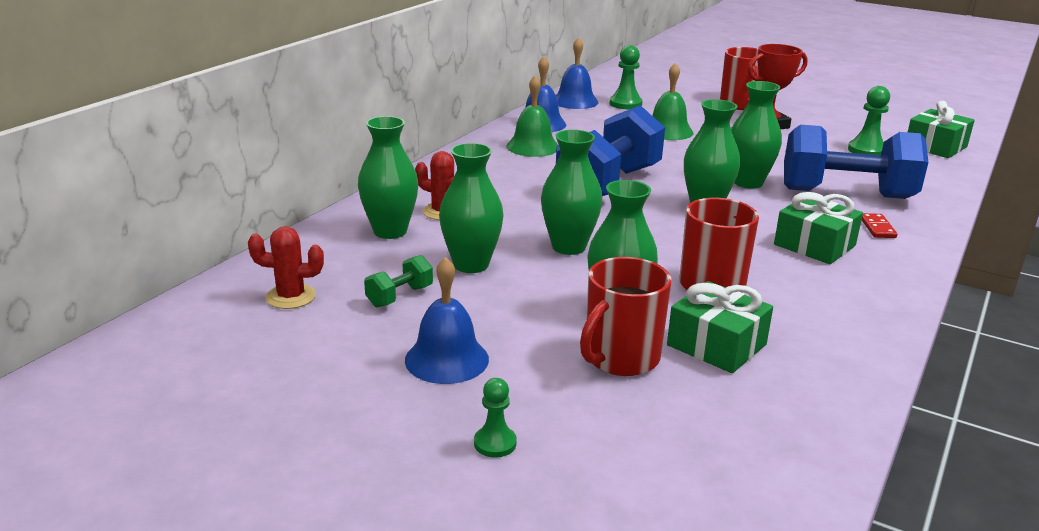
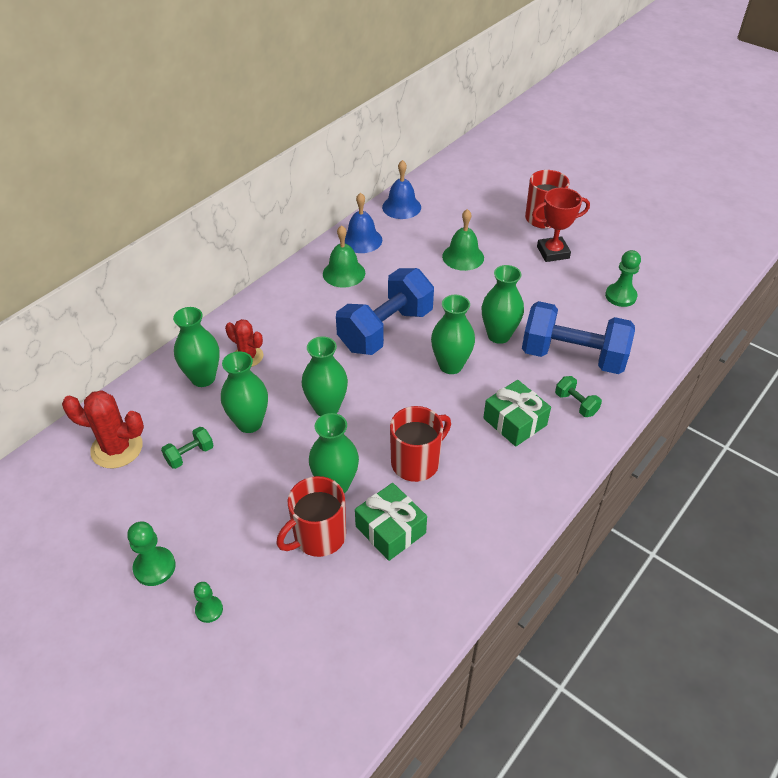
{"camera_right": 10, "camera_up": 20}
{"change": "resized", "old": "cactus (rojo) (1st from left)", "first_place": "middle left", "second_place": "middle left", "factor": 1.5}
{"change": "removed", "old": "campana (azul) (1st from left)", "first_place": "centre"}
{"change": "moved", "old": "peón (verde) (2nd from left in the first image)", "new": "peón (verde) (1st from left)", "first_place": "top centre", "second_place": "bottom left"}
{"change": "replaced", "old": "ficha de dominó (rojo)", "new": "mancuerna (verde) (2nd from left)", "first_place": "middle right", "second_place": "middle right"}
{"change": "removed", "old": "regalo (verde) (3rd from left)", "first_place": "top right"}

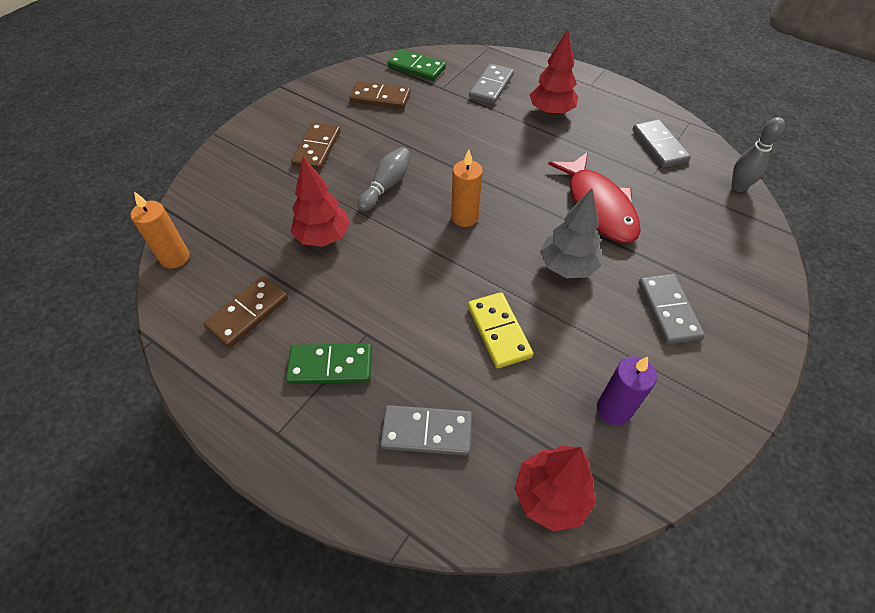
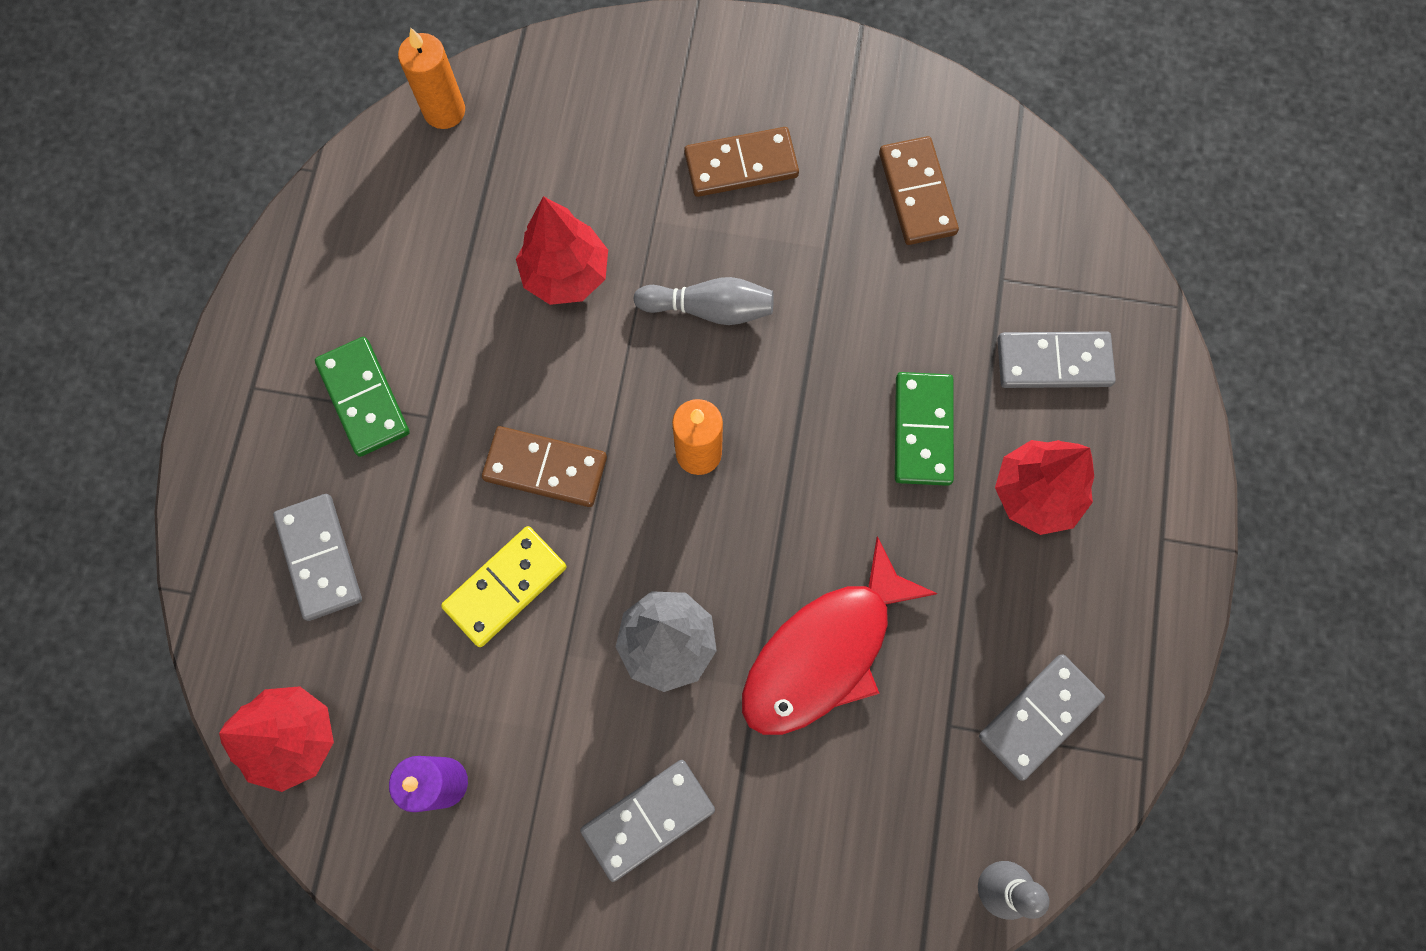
{"camera_right": 65, "camera_up": 20}
{"change": "moved", "old": "ficha de dominó (marrón) (1st from left)", "first_place": "middle left", "second_place": "centre"}
{"change": "moved", "old": "ficha de dominó (verde) (2nd from left)", "first_place": "top centre", "second_place": "centre"}

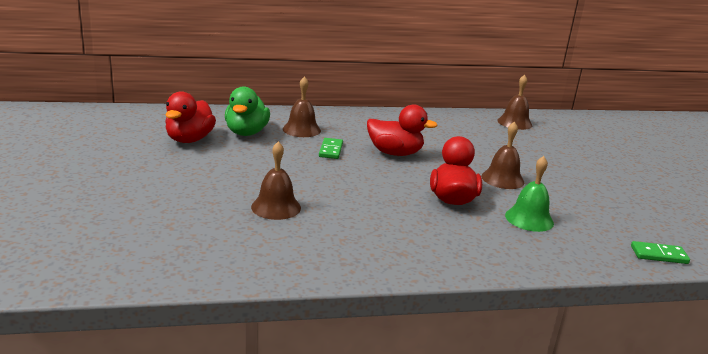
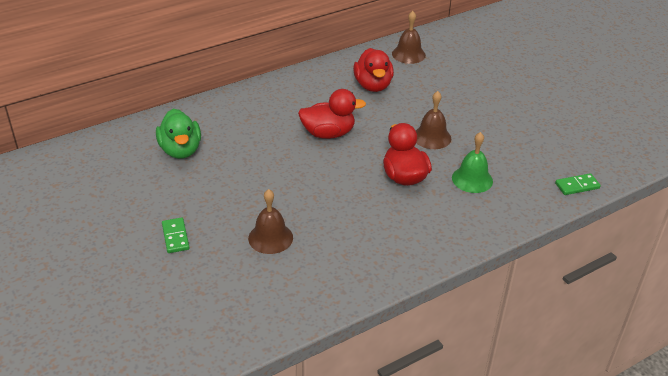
{"camera_right": -20, "camera_up": 15}
{"change": "moved", "old": "pato (rojo) (1st from left in the first image)", "new": "pato (rojo) (2nd from left)", "first_place": "top left", "second_place": "top centre"}
{"change": "removed", "old": "campana (marrón) (2nd from left)", "first_place": "top centre"}
{"change": "moved", "old": "ficha de dominó (verde) (1st from left)", "first_place": "centre", "second_place": "middle left"}

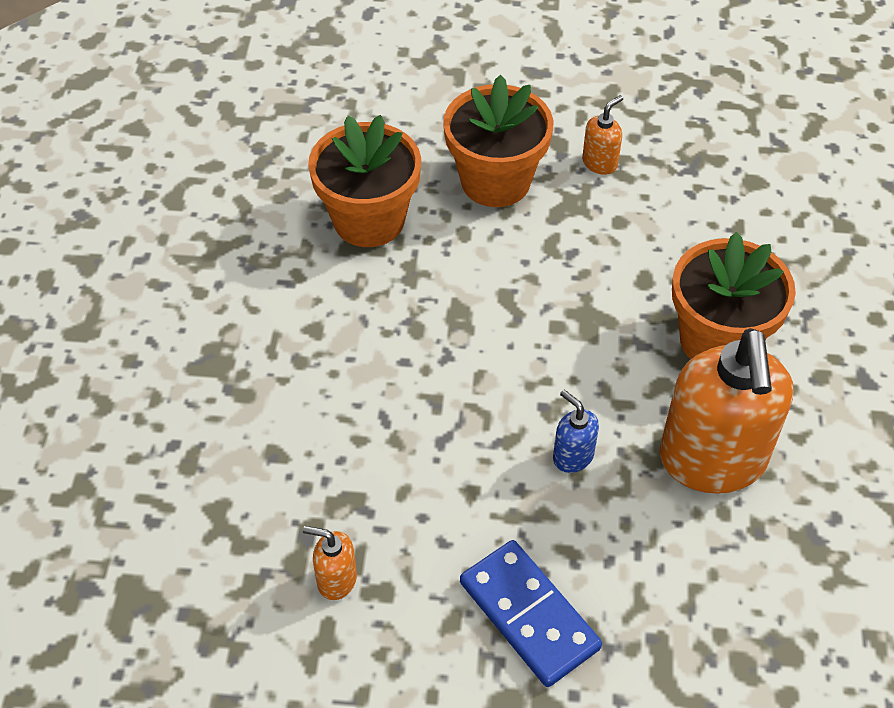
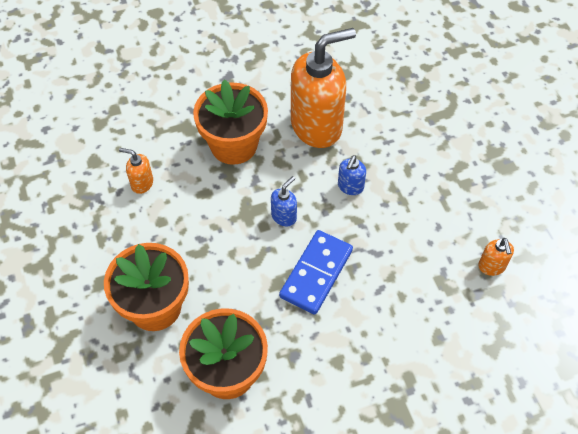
{"camera_right": -115, "camera_up": 5}
{"change": "moved", "old": "ficha de dominó (azul)", "first_place": "bottom centre", "second_place": "centre"}
{"change": "moved", "old": "dispensador de jabón (naranja) (2nd from left in the first image)", "new": "dispensador de jabón (naranja) (1st from left)", "first_place": "top right", "second_place": "middle left"}
{"change": "added", "new": "dispensador de jabón (azul) (1st from left)", "second_place": "centre"}

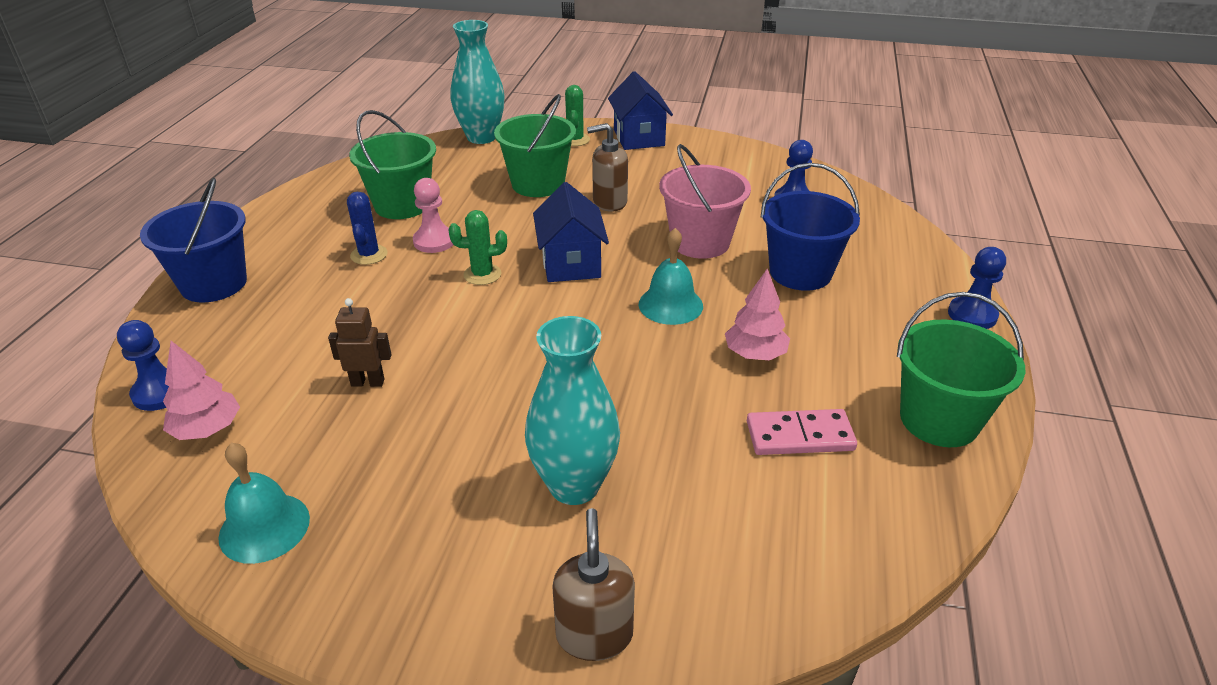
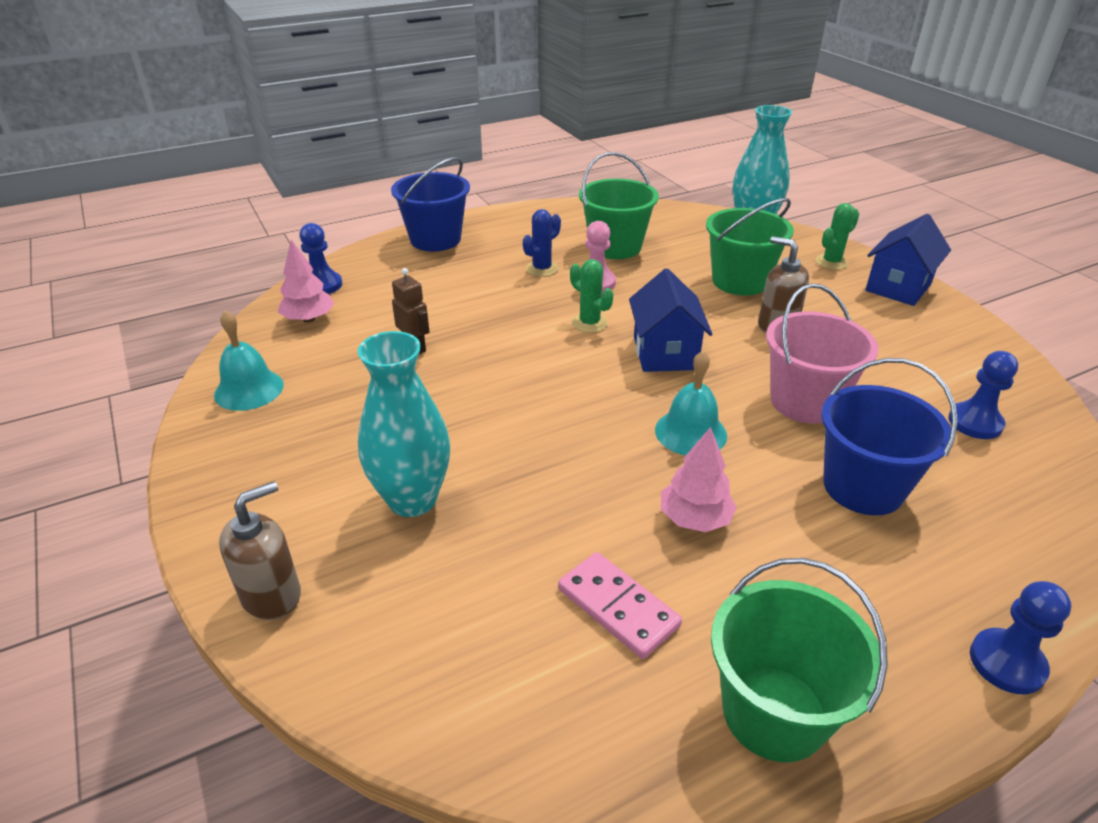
{"camera_right": 50, "camera_up": 0}
{"change": "turned", "old": "casa (azul) (1st from left)", "first_place": "centre", "second_place": "centre", "degrees": -45}

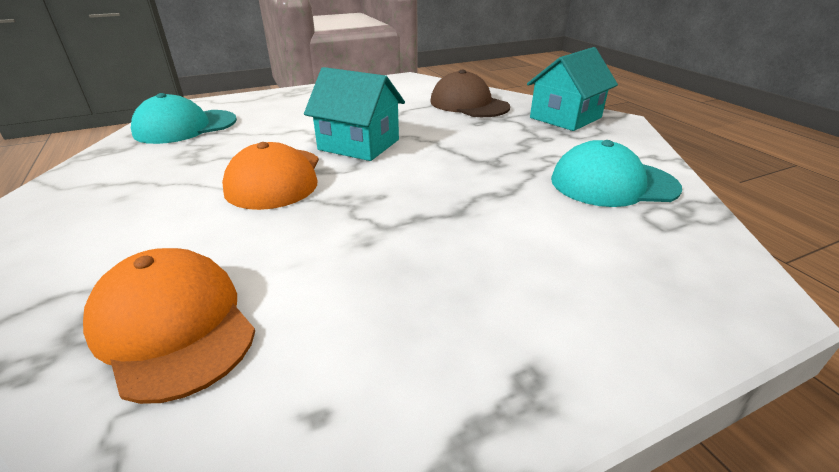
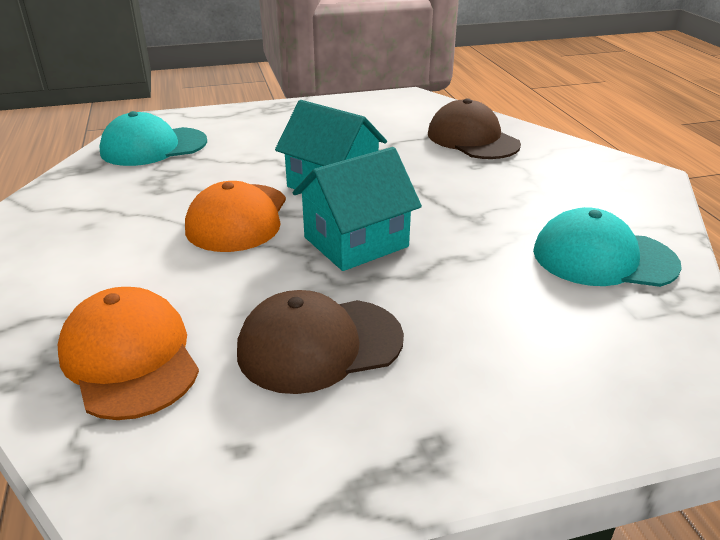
{"camera_right": 10, "camera_up": 0}
{"change": "moved", "old": "casa (turquesa) (2nd from left)", "first_place": "top right", "second_place": "centre"}
{"change": "added", "new": "gorra (marrón) (1st from left)", "second_place": "centre"}

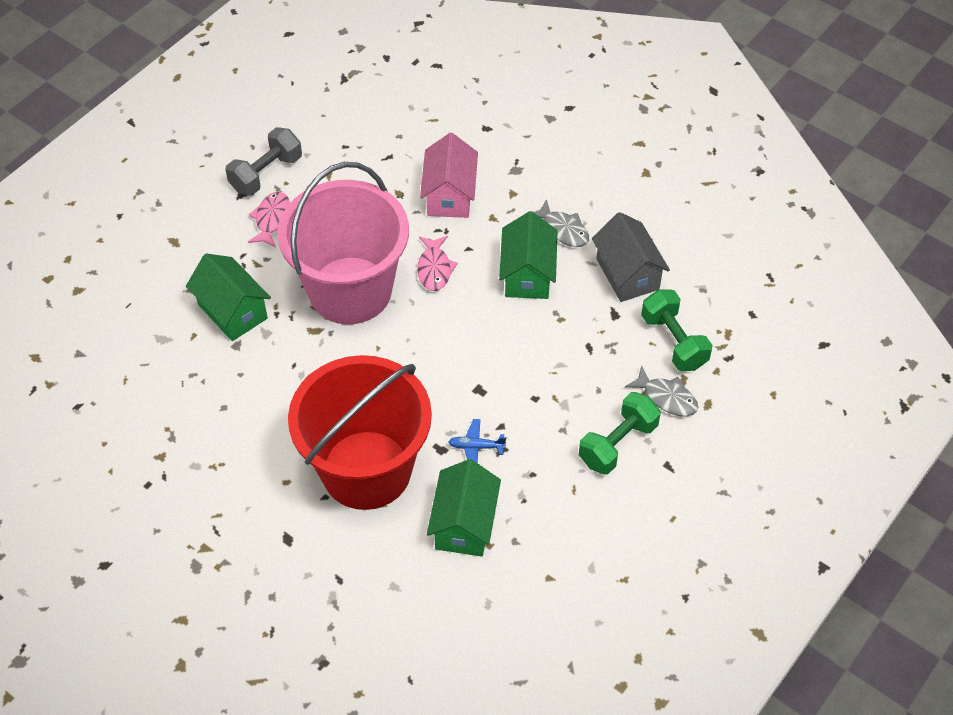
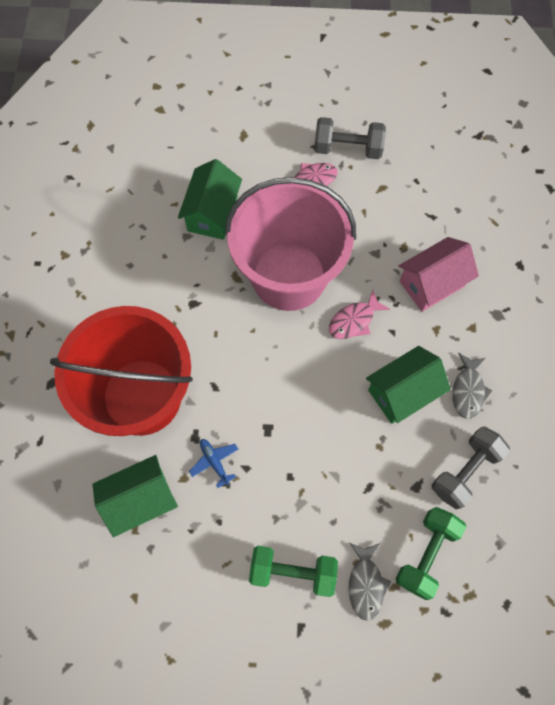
{"camera_right": 55, "camera_up": 15}
{"change": "replaced", "old": "casa (gris)", "new": "mancuerna (gris) (2nd from left)", "first_place": "centre", "second_place": "middle right"}

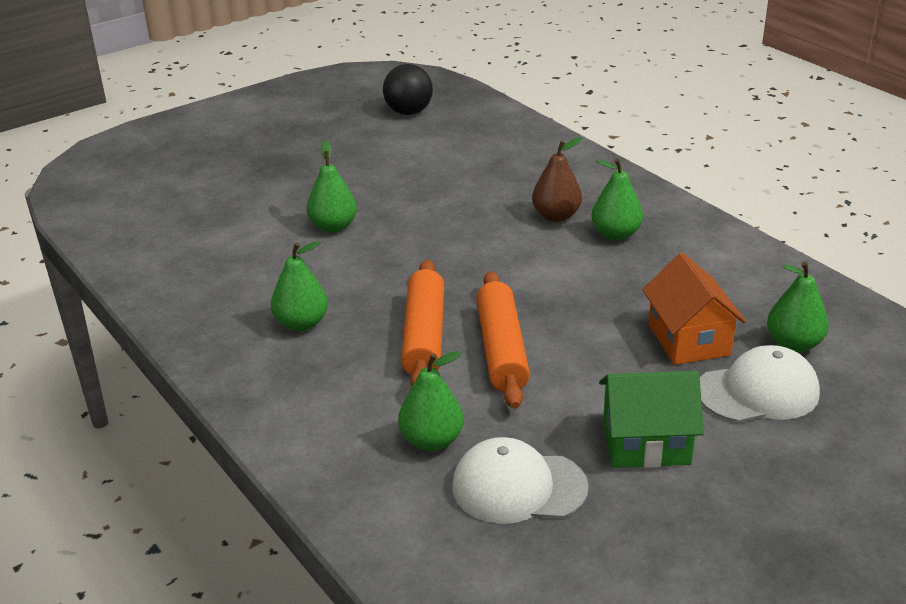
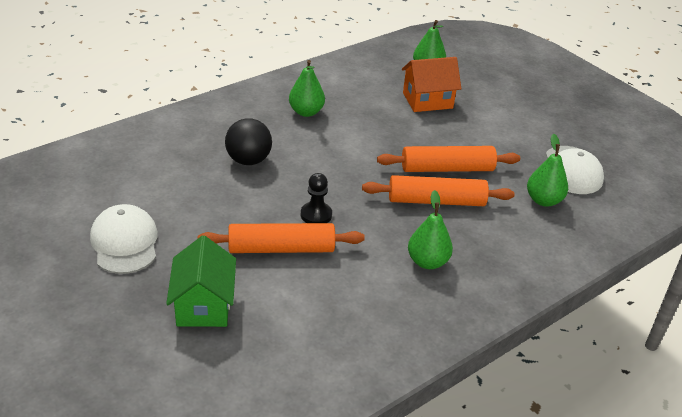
{"camera_right": -95, "camera_up": 5}
{"change": "replaced", "old": "pera (verde) (2nd from left)", "new": "rodillo (naranja) (1st from left)", "first_place": "top centre", "second_place": "centre"}
{"change": "moved", "old": "pelota (negro)", "first_place": "top centre", "second_place": "centre"}
{"change": "removed", "old": "pera (marrón)", "first_place": "top centre"}
{"change": "moved", "old": "casa (verde)", "first_place": "bottom right", "second_place": "bottom left"}
{"change": "moved", "old": "gorra (blanco) (2nd from left in the first image)", "new": "gorra (blanco) (1st from left)", "first_place": "middle right", "second_place": "middle left"}
{"change": "added", "new": "peón (negro)", "second_place": "centre"}

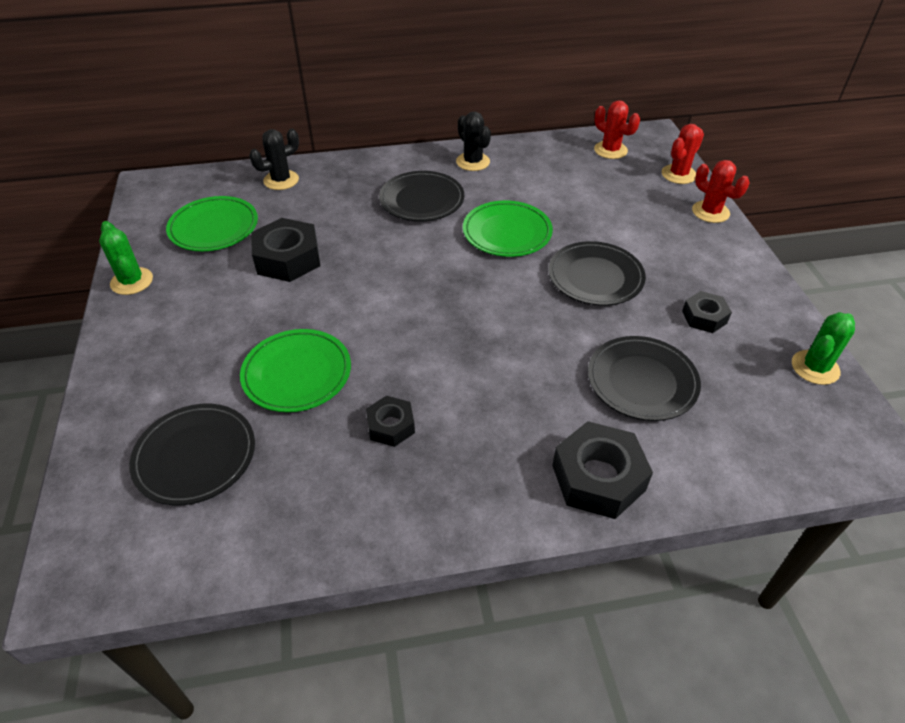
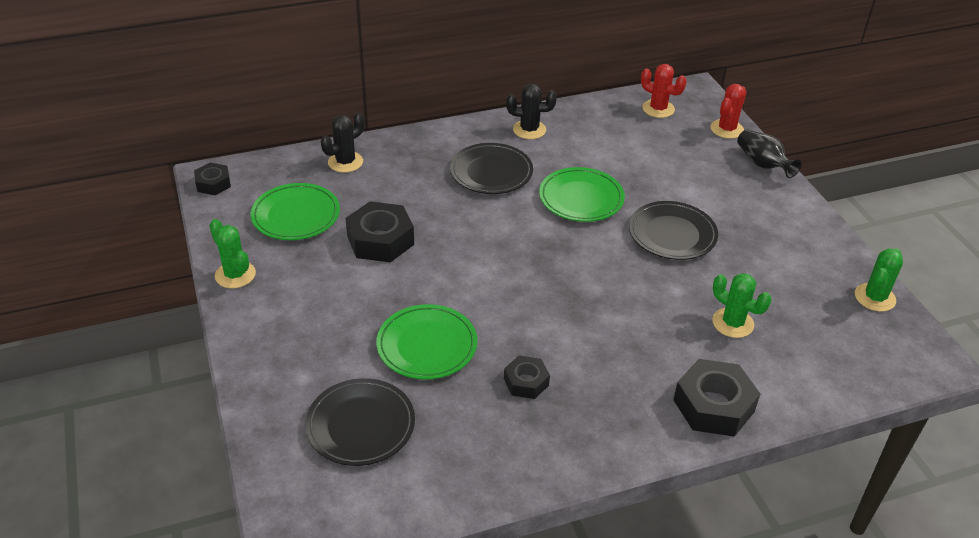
{"camera_right": -10, "camera_up": -5}
{"change": "turned", "old": "cactus (negro) (2nd from left)", "first_place": "top centre", "second_place": "top centre", "degrees": -45}
{"change": "replaced", "old": "plato (negro) (4th from left)", "new": "cactus (verde) (2nd from left)", "first_place": "middle right", "second_place": "middle right"}
{"change": "moved", "old": "tuerca (negro) (4th from left in the first image)", "new": "tuerca (negro) (1st from left)", "first_place": "middle right", "second_place": "top left"}
{"change": "replaced", "old": "cactus (rojo) (3rd from left)", "new": "florero (negro)", "first_place": "top right", "second_place": "top right"}

